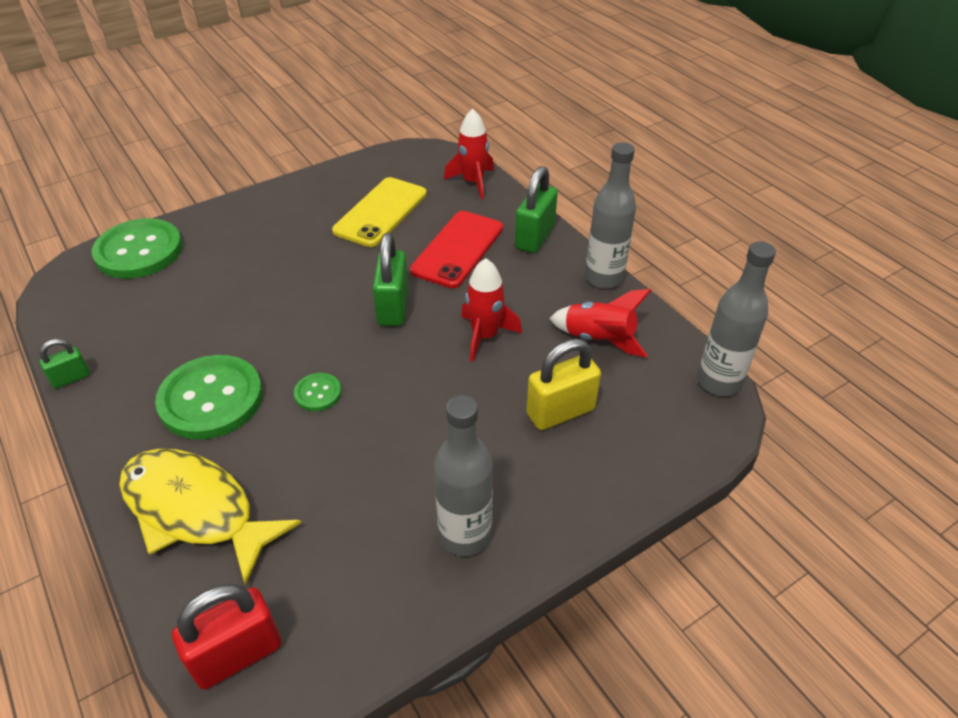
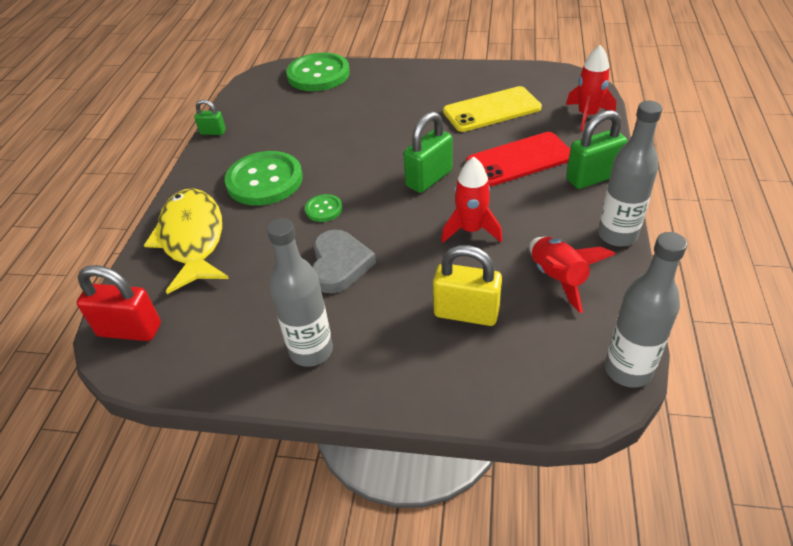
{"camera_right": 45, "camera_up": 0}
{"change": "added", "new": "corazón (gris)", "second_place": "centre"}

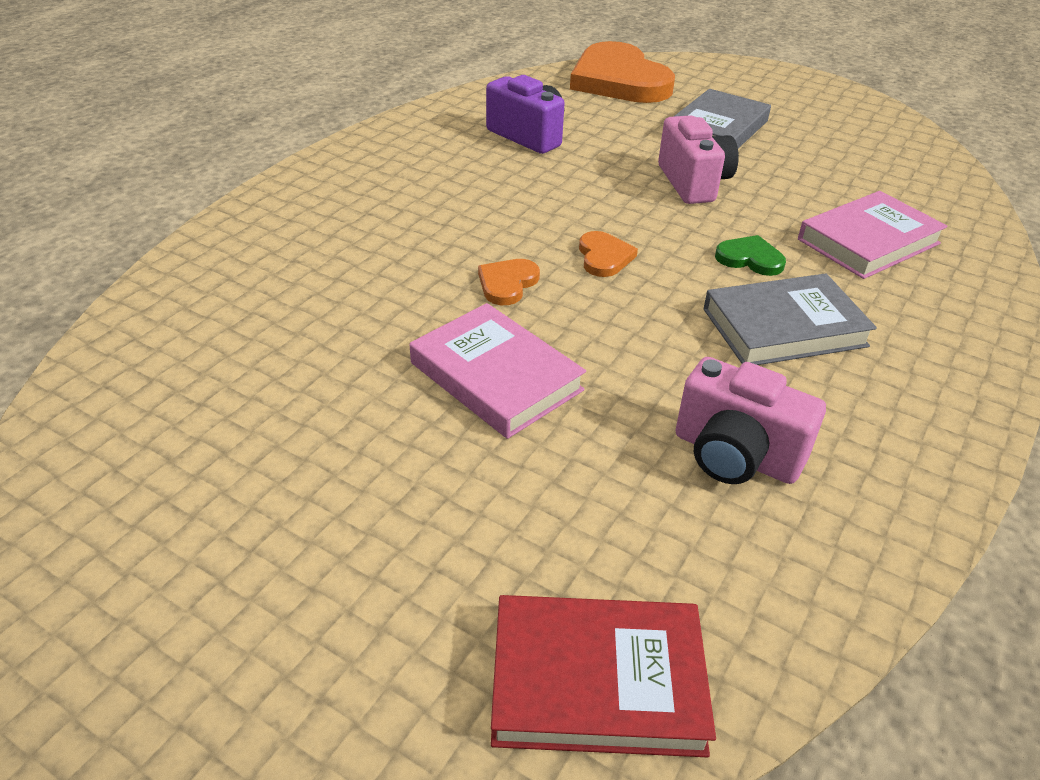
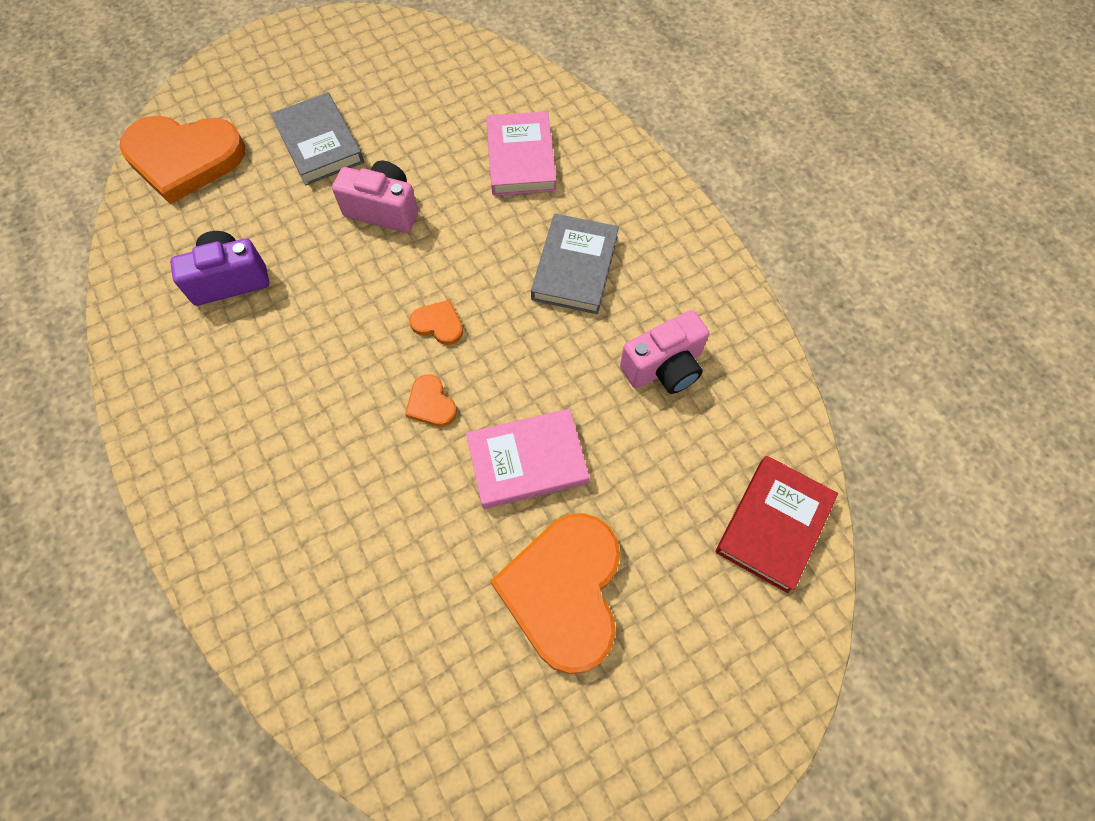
{"camera_right": -60, "camera_up": 25}
{"change": "removed", "old": "corazón (verde)", "first_place": "top right"}
{"change": "added", "new": "corazón (naranja) (4th from left)", "second_place": "bottom centre"}

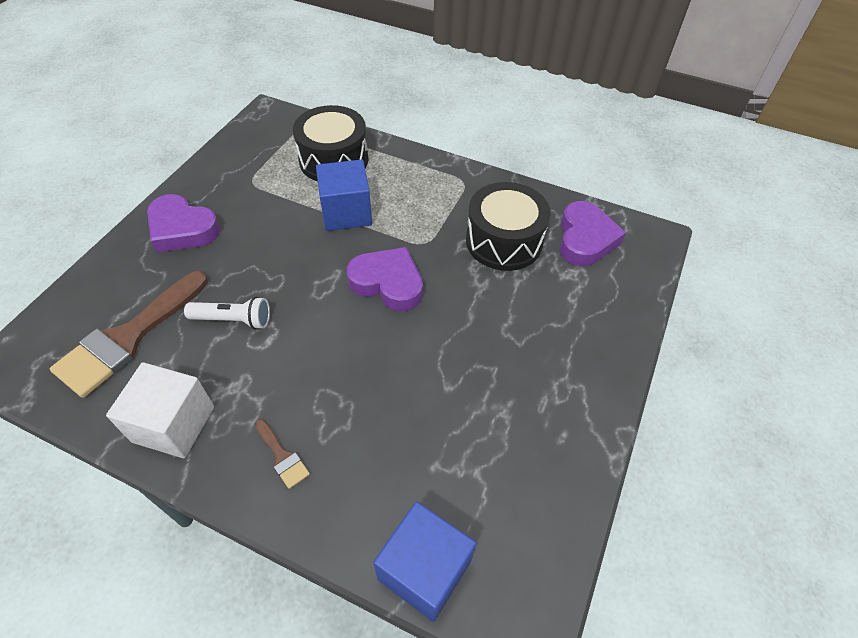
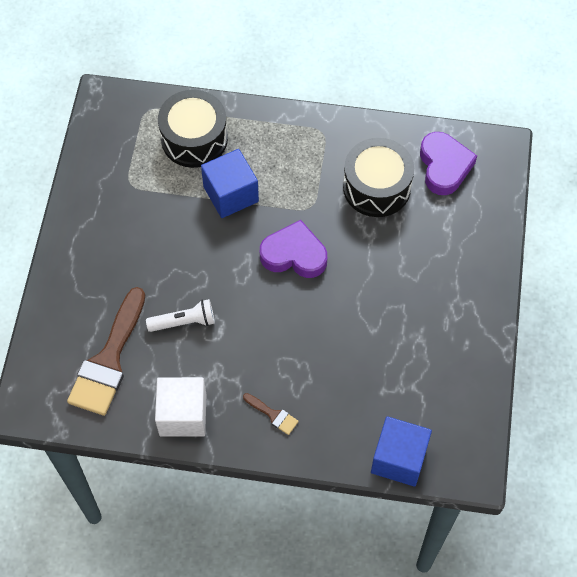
{"camera_right": -15, "camera_up": 10}
{"change": "removed", "old": "corazón (morado) (1st from left)", "first_place": "middle left"}

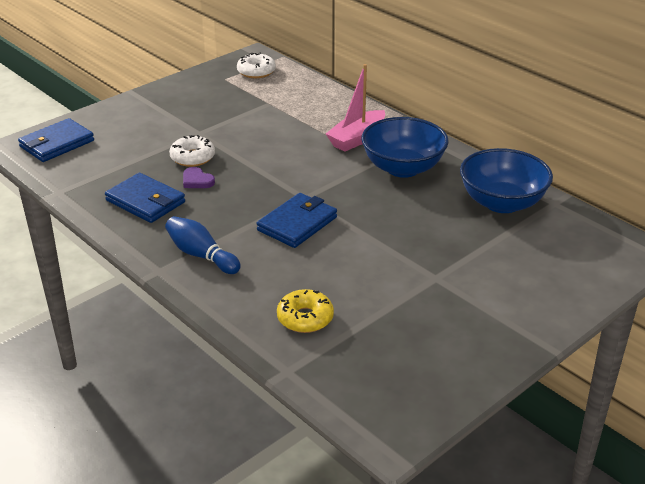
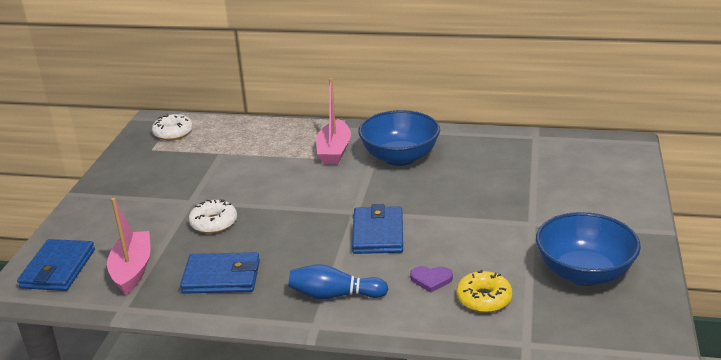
{"camera_right": -35, "camera_up": -5}
{"change": "moved", "old": "corazón (morado)", "first_place": "middle left", "second_place": "bottom centre"}
{"change": "moved", "old": "cuenco (azul) (2nd from left)", "first_place": "middle right", "second_place": "bottom right"}
{"change": "added", "new": "barco (rosa) (1st from left)", "second_place": "bottom left"}

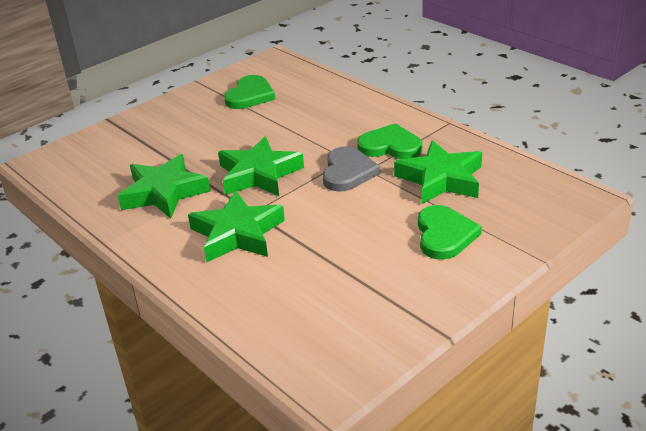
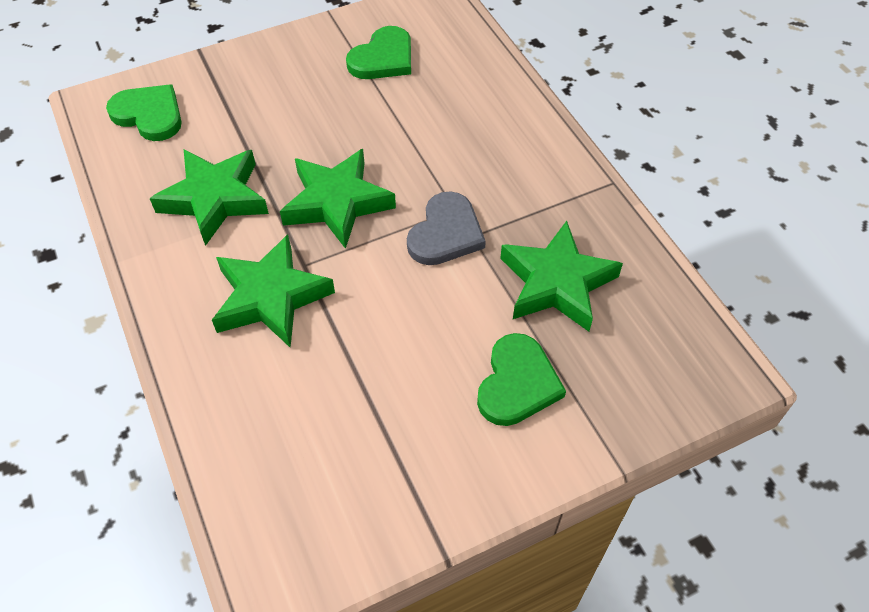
{"camera_right": 15, "camera_up": 20}
{"change": "moved", "old": "corazón (verde) (2nd from left in the first image)", "new": "corazón (verde) (1st from left)", "first_place": "top centre", "second_place": "top left"}

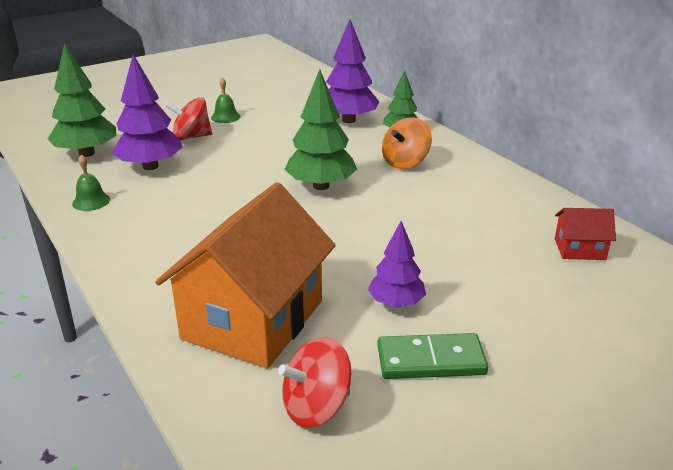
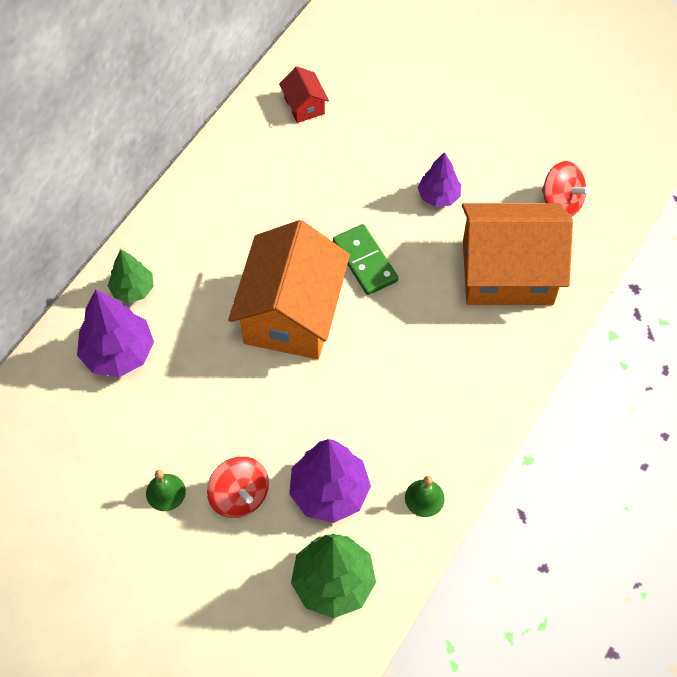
{"camera_right": -115, "camera_up": 30}
{"change": "replaced", "old": "árbol (verde) (2nd from left)", "new": "casa (naranja) (1st from left)", "first_place": "top centre", "second_place": "centre"}
{"change": "moved", "old": "ficha de dominó (verde)", "first_place": "bottom centre", "second_place": "centre"}
{"change": "removed", "old": "peonza (naranja)", "first_place": "top centre"}

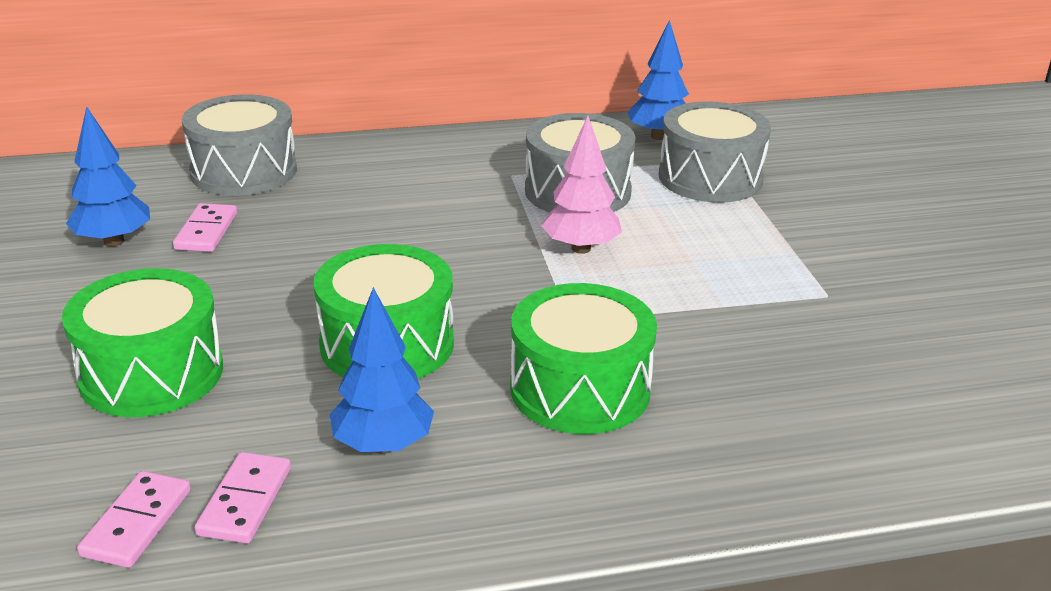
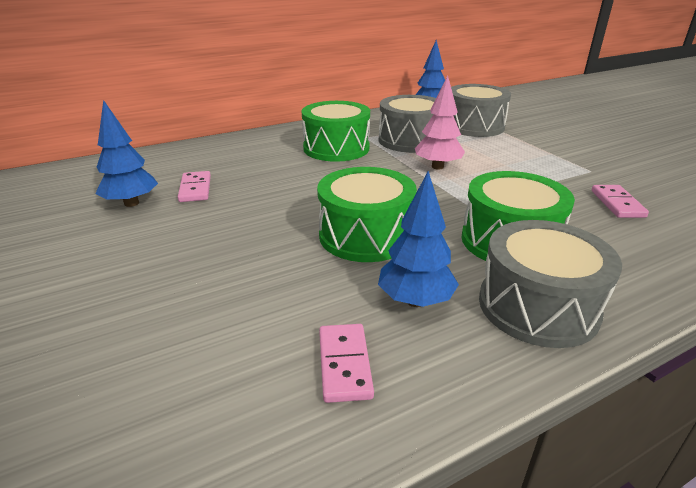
{"camera_right": -15, "camera_up": 0}
{"change": "moved", "old": "tambor (verde) (1st from left)", "first_place": "middle left", "second_place": "top centre"}
{"change": "moved", "old": "ficha de dominó (rosa) (1st from left in the first image)", "new": "ficha de dominó (rosa) (3rd from left)", "first_place": "bottom left", "second_place": "middle right"}
{"change": "moved", "old": "tambor (gris) (1st from left in the first image)", "new": "tambor (gris) (3rd from left)", "first_place": "top left", "second_place": "middle right"}

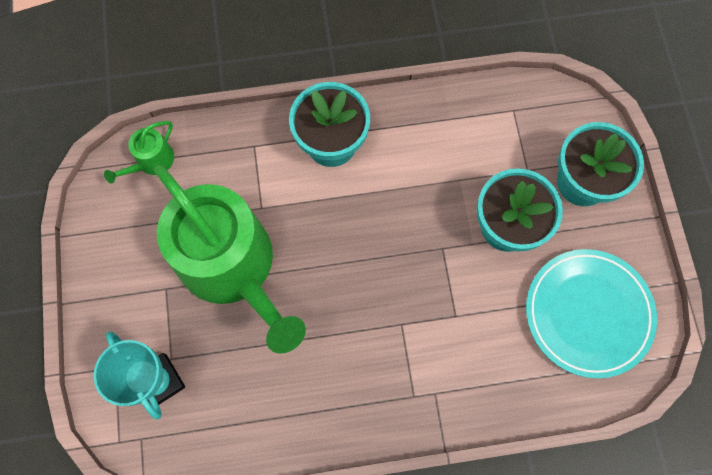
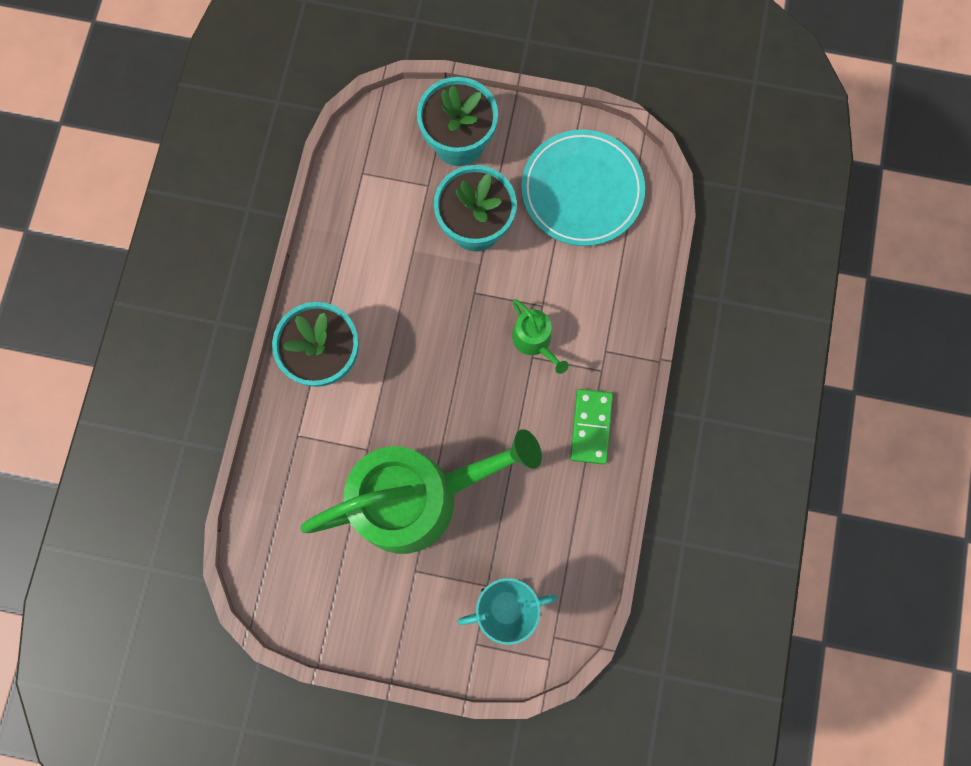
{"camera_right": -70, "camera_up": 5}
{"change": "moved", "old": "regadera (verde) (1st from left in the first image)", "new": "regadera (verde) (2nd from left)", "first_place": "top left", "second_place": "centre"}
{"change": "added", "new": "ficha de dominó (verde)", "second_place": "centre"}

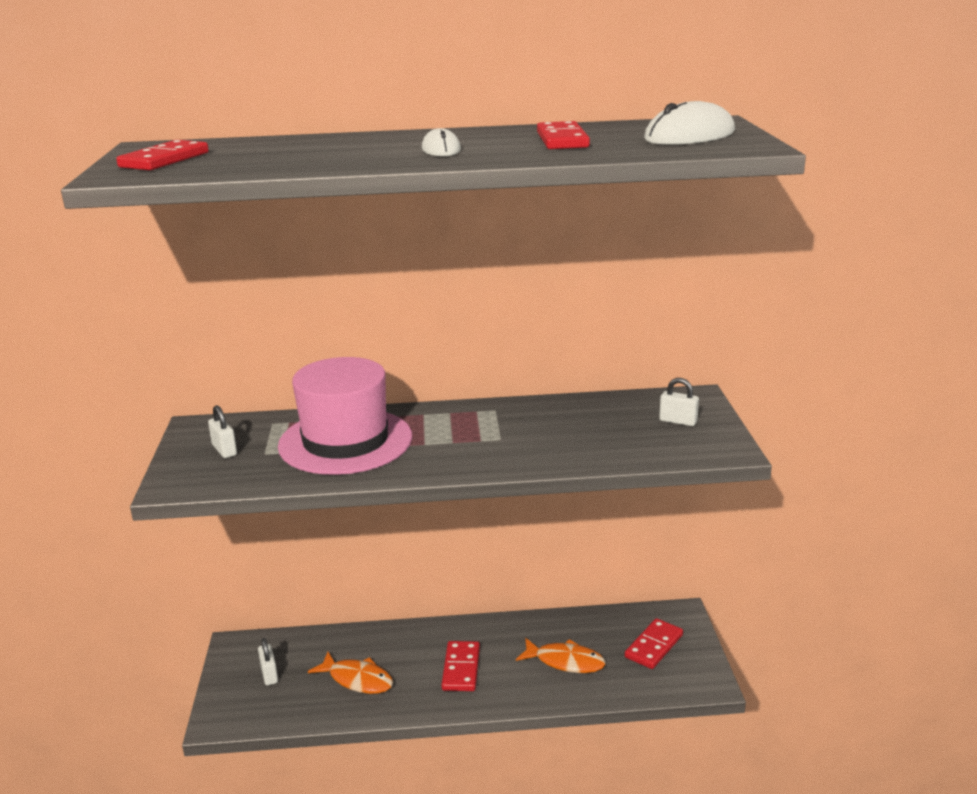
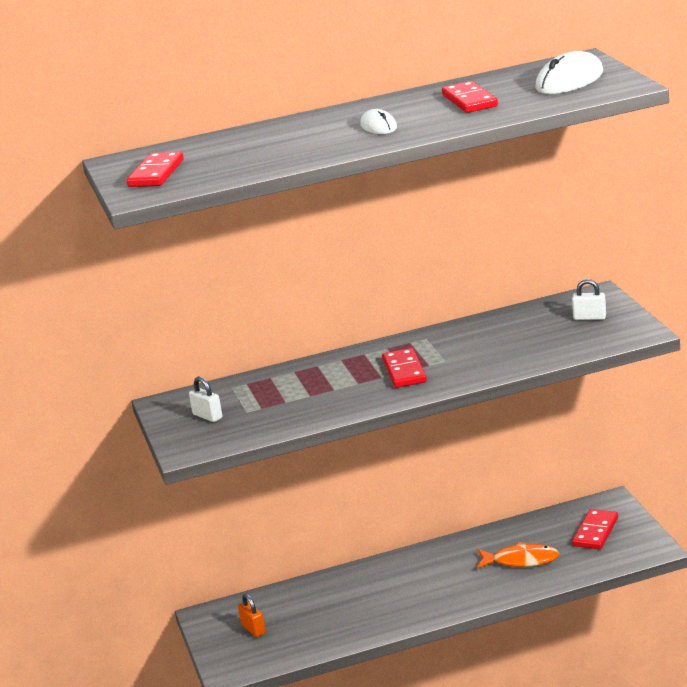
{"camera_right": -10, "camera_up": 0}
{"change": "recoloured", "old": "candado (blanco) (2nd from left)", "new": "candado (naranja)", "first_place": "bottom left", "second_place": "bottom centre"}
{"change": "removed", "old": "sombrero (rosa)", "first_place": "centre"}
{"change": "removed", "old": "pez (naranja) (1st from left)", "first_place": "bottom centre"}
{"change": "moved", "old": "ficha de dominó (rojo) (2nd from left)", "first_place": "bottom centre", "second_place": "centre"}

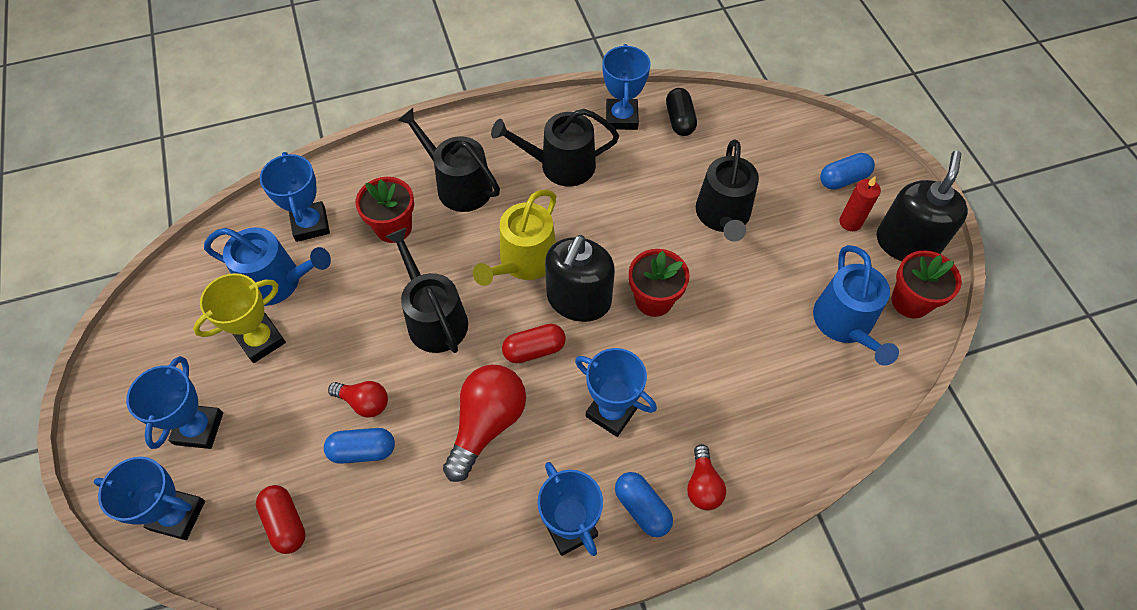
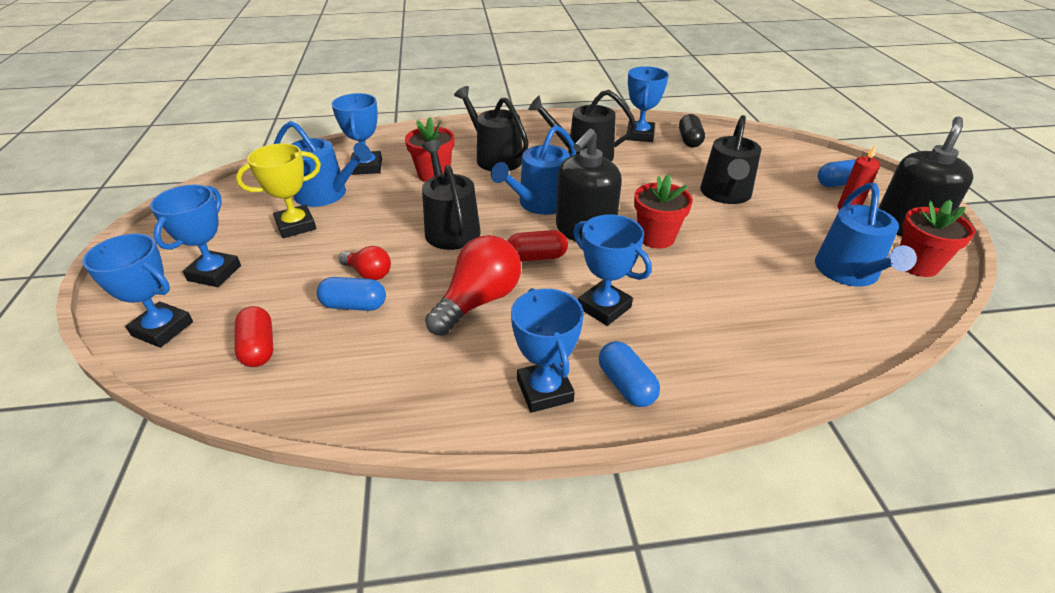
{"camera_right": 10, "camera_up": -20}
{"change": "recoloured", "old": "regadera (amarillo)", "new": "regadera (azul) (2nd from left)", "first_place": "centre", "second_place": "top centre"}
{"change": "removed", "old": "bombilla (rojo) (3rd from left)", "first_place": "bottom centre"}

